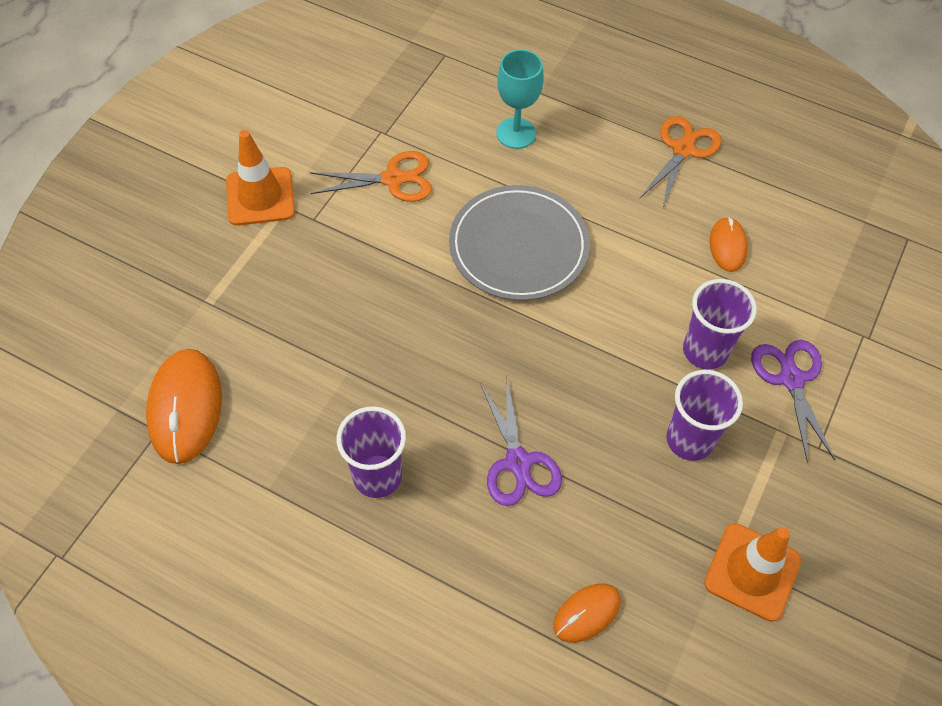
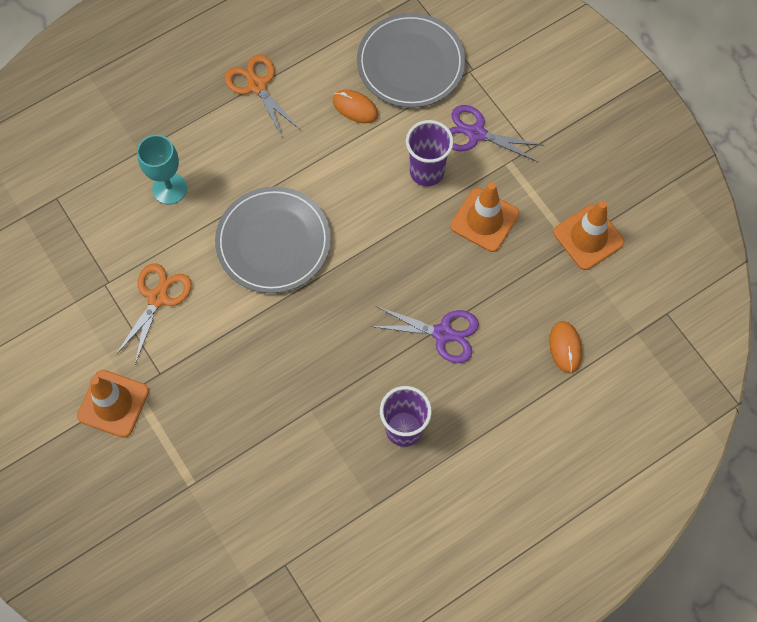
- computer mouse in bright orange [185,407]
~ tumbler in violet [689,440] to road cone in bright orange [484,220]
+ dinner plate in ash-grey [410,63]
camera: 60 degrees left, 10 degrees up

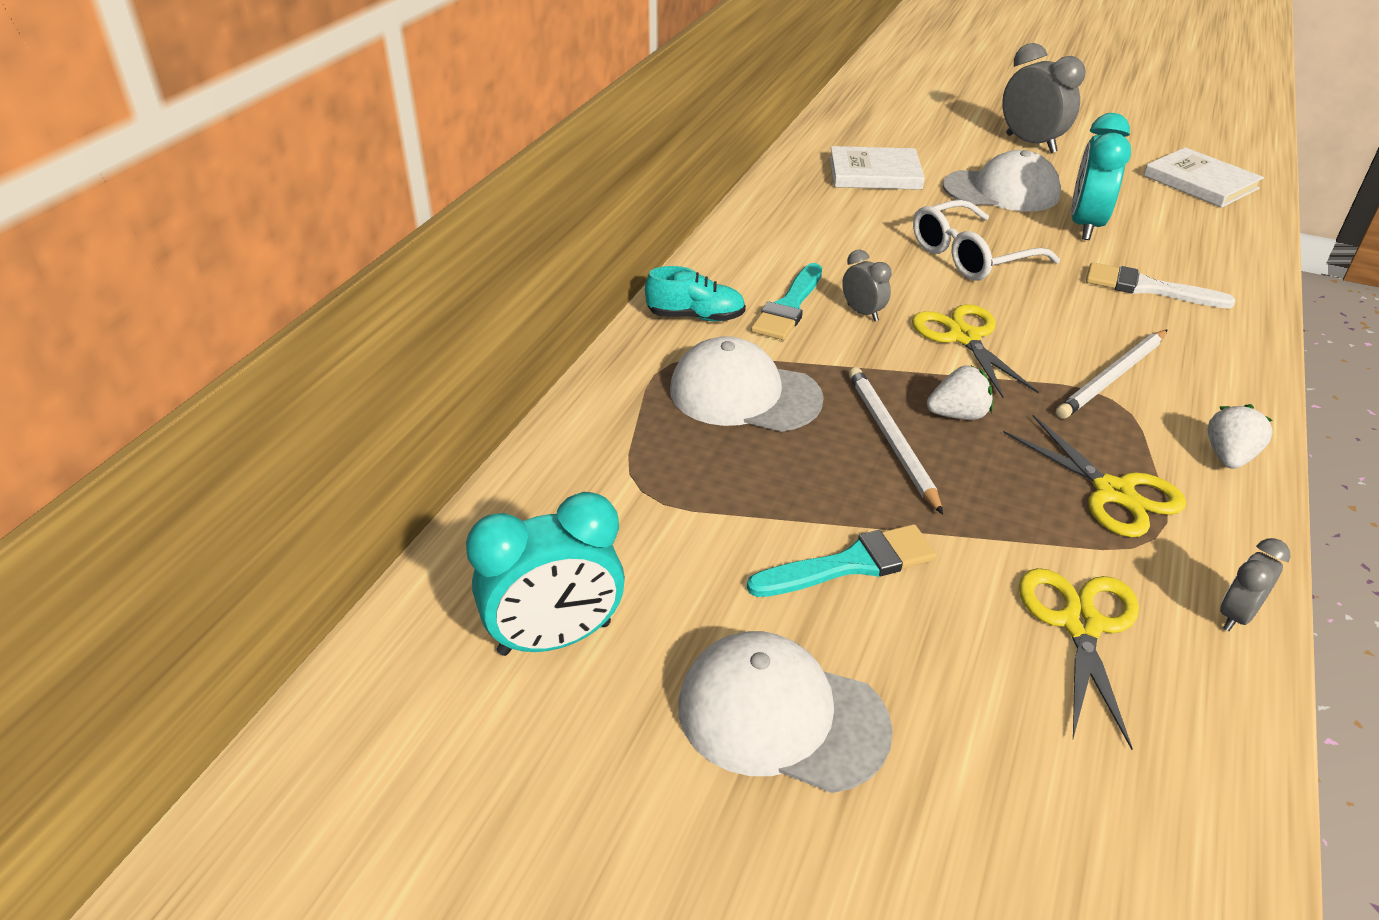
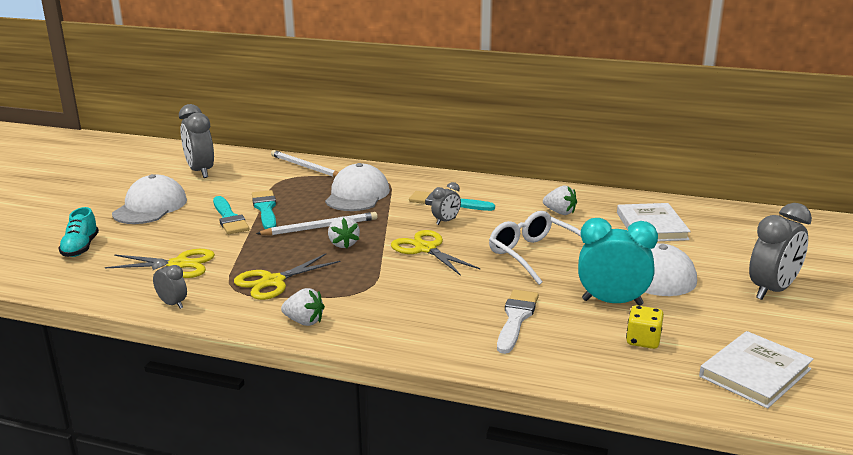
~ shoe in aqua [695,317] to [80,248]
~ scissors in bright yellow [964,337] = [425,249] 105 degrees counterclockwise
~ pencil in white [1112,377] to [305,167]
~ clock in aqua [555,638] to clock in ash-grey [200,171]
+ toy strawberry in white [560,212]
+ paintbrush in aqua [265,209]
+ dice in bright yellow [643,341]
camera: 85 degrees right, 15 degrees down

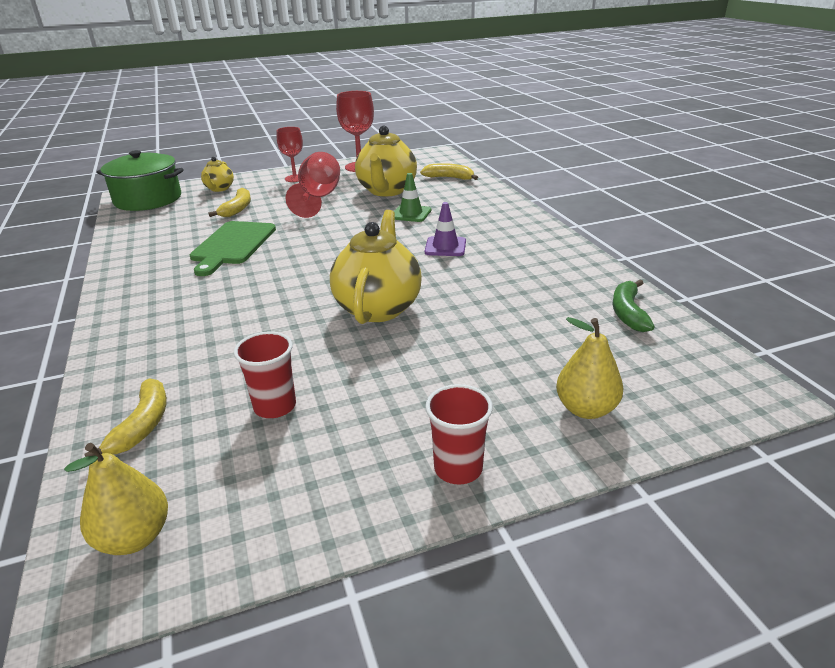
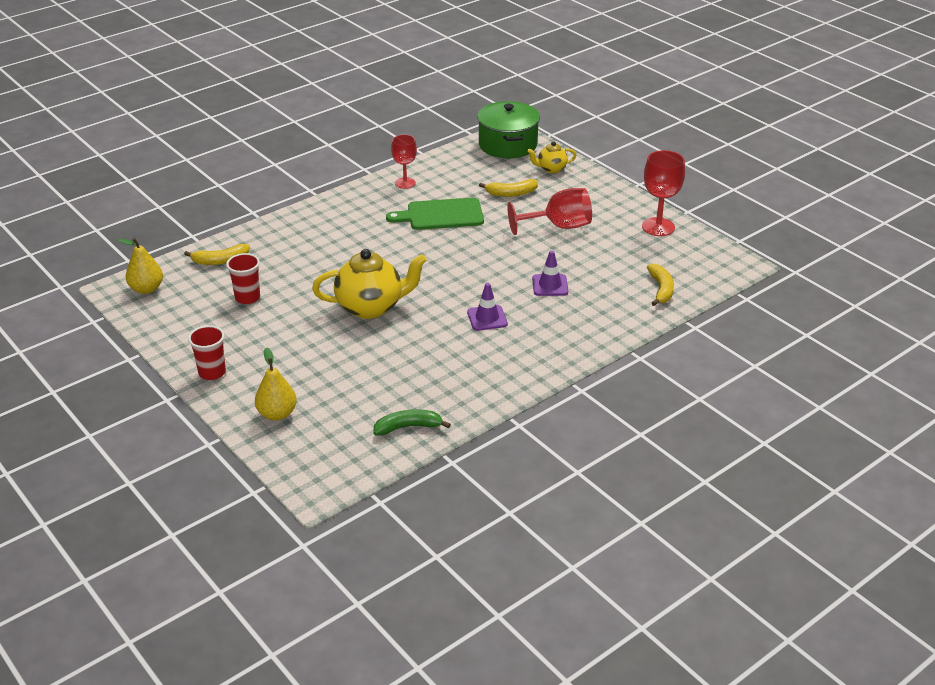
- tea pot in bright yellow [387,191]
~ chalice in crimson [295,178] to [405,183]
~ road cone in leaf-green [411,214] to road cone in violet [550,285]
camera: 70 degrees right, 5 degrees up

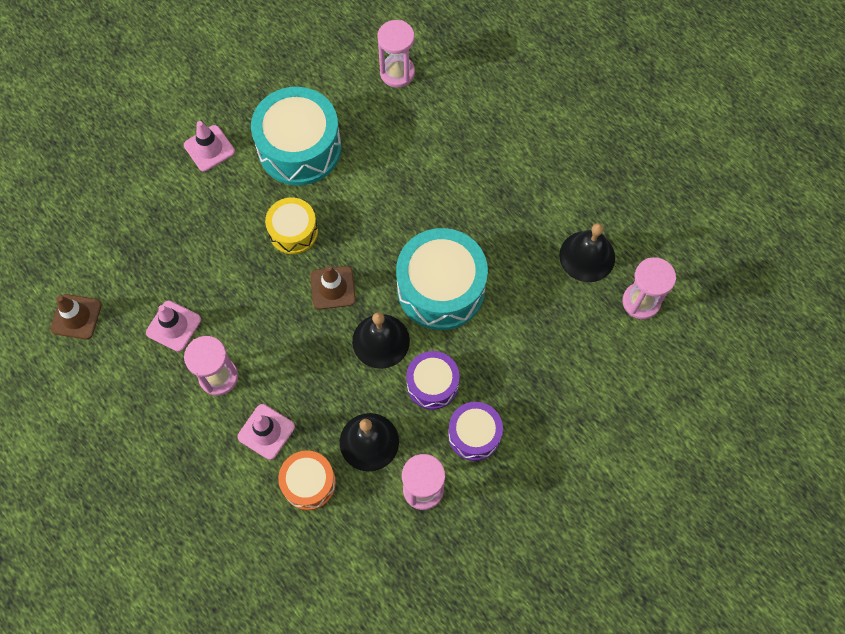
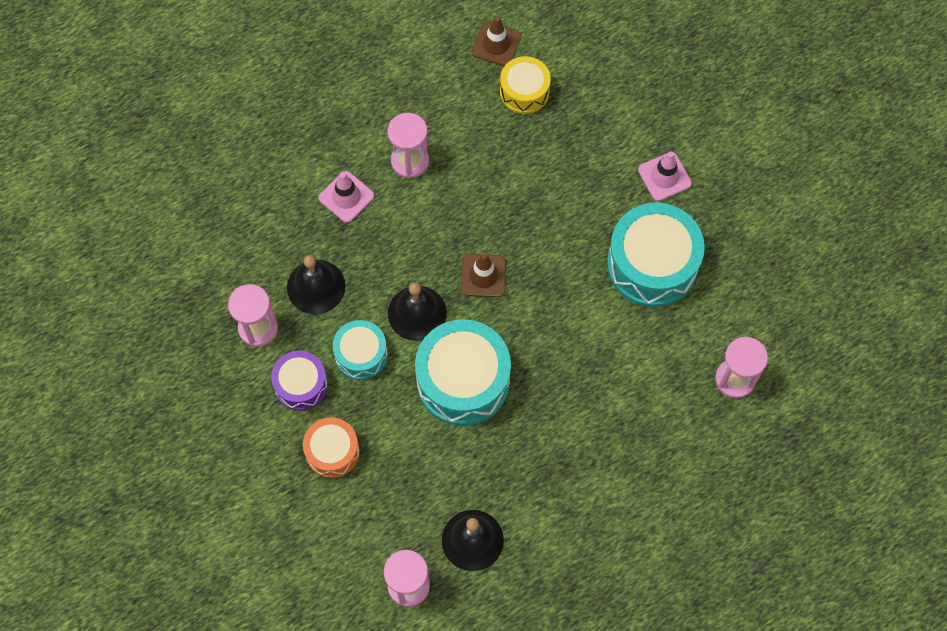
~ toy drum in bright yellow [293,231] to [524,91]
- road cone in rose-pink [173,326]
~ toy drum in violet [432,384] to toy drum in aqua [361,354]
~ toy drum in bright orange [309,483] to [332,451]
camera: 100 degrees right, 0 degrees up

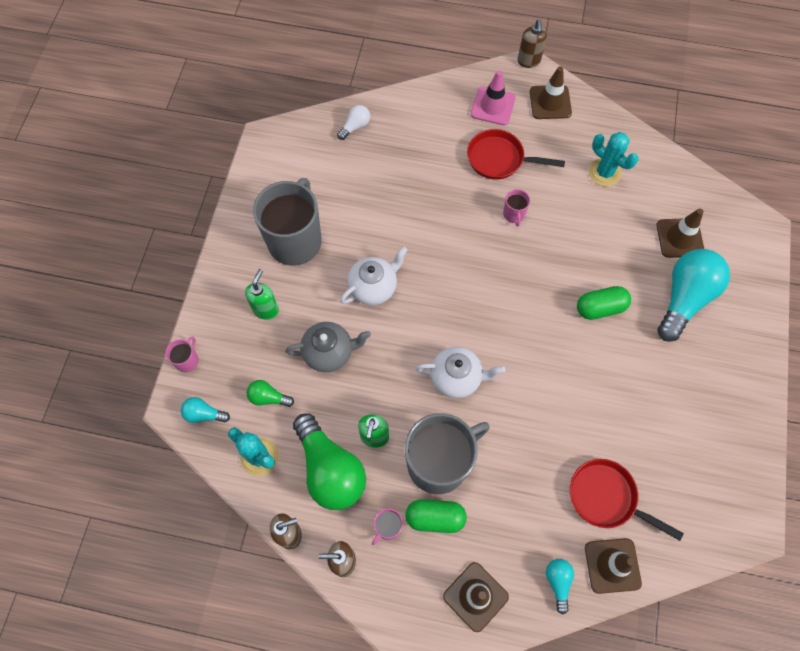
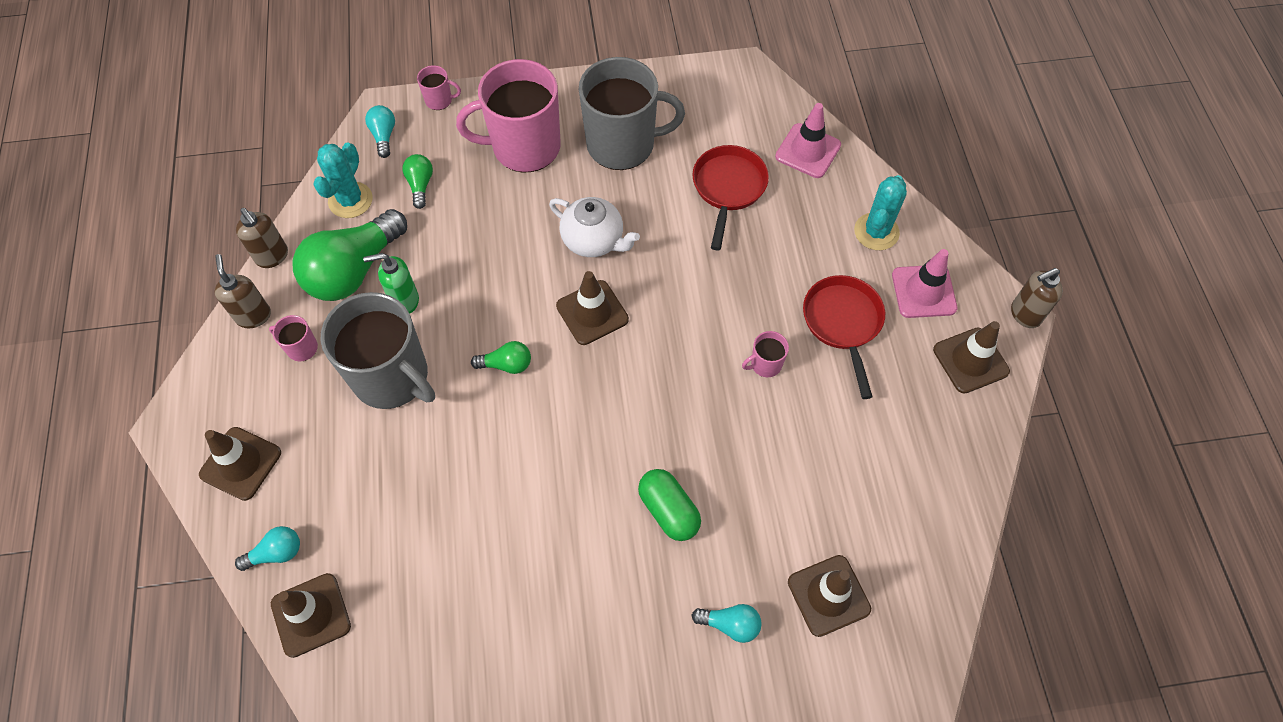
~ bulb in white [355,126] to road cone in rose-pink [808,151]
~ saguaro cactus in aqua [604,172] to [876,232]
~ bulb in aqua [684,298] = [730,624] x0.46
~ pump bottle in leaf-green [266,309] to mug in rose-pink [524,147]
- tea pot in ash-grey [329,352]
~ tea pot in white [457,378] to bulb in leaf-green [506,364]
~ pan in crimson [606,497] to [728,188]
- pill in leaf-green [435,518]
+ road cone in russet [592,312]
camera: 70 degrees right, 5 degrees down

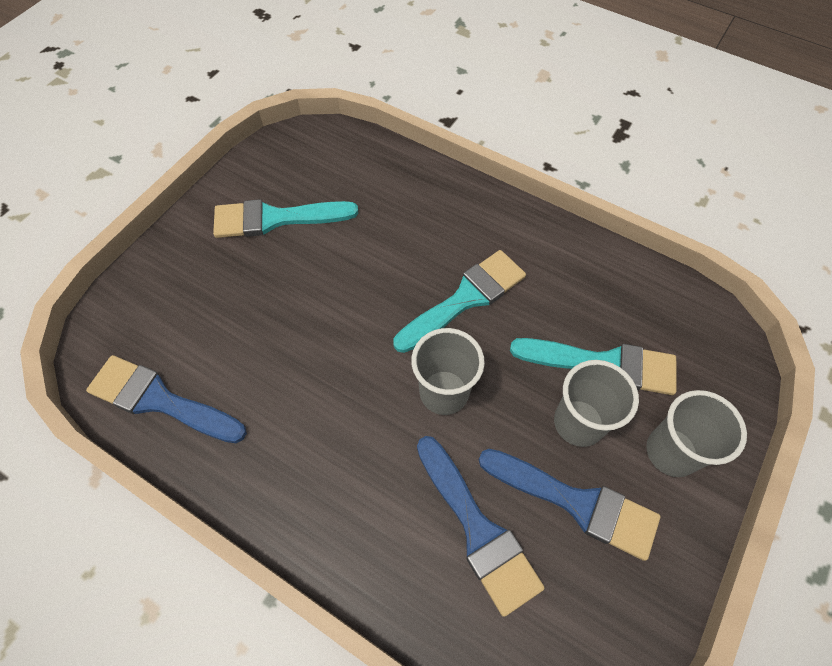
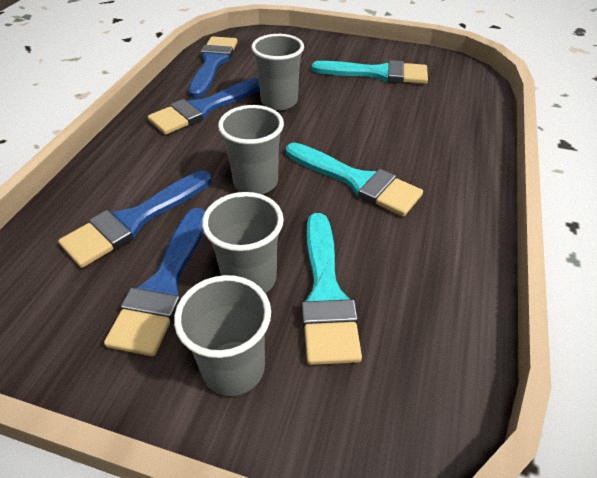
~ paintbrush in aqua [276,219] = [377,74] 120 degrees clockwise
+ tumbler in ash-grey [279,101]
+ paintbrush in blue [203,109]
camera: 75 degrees right, 15 degrees down

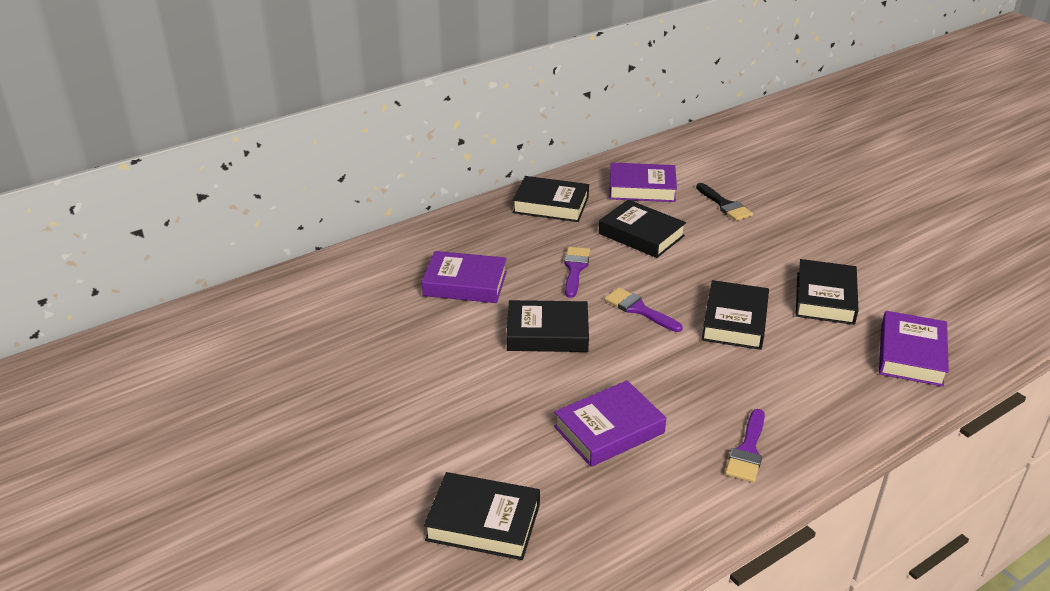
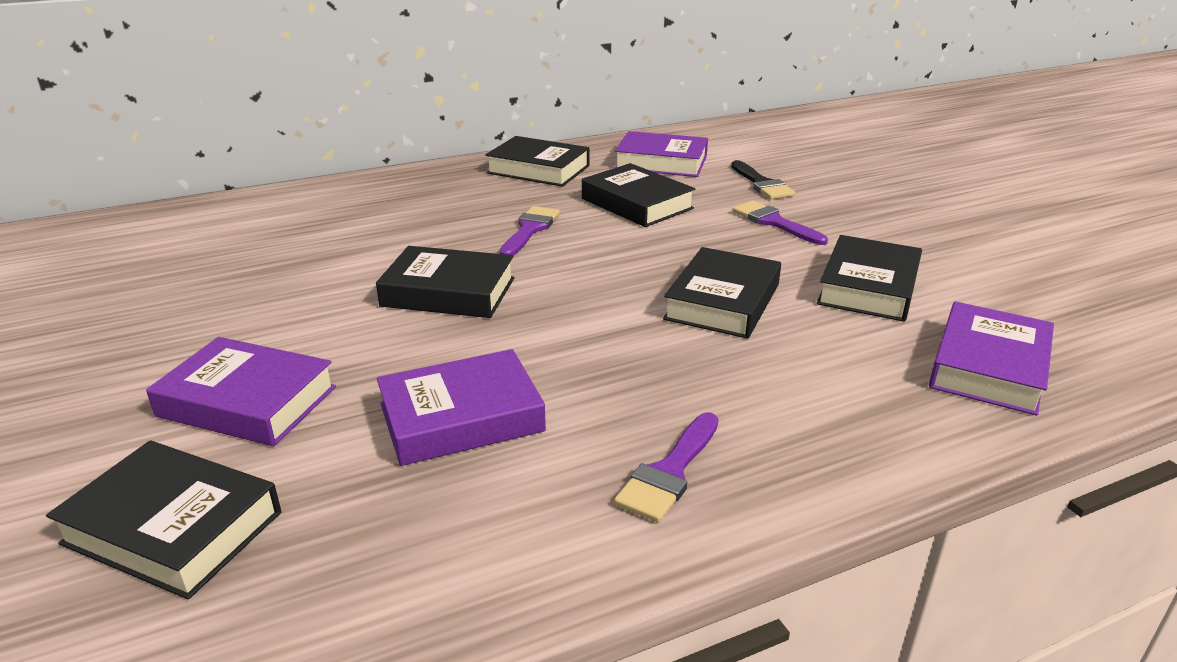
~ hardcover in violet [465,283] to [247,401]
~ paintbrush in violet [638,309] to [774,222]
camera: 10 degrees right, 5 degrees down

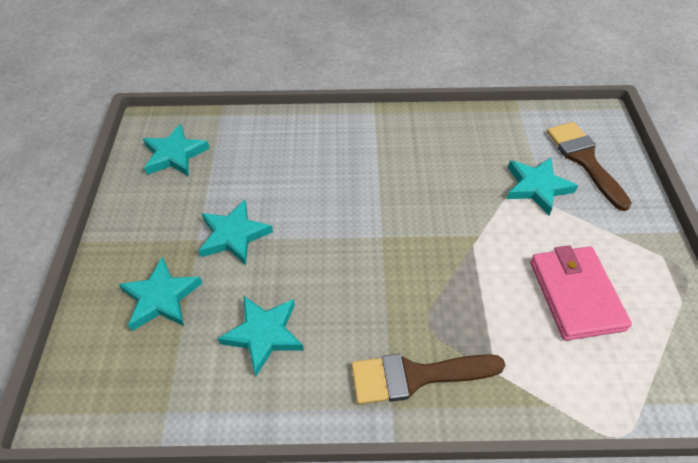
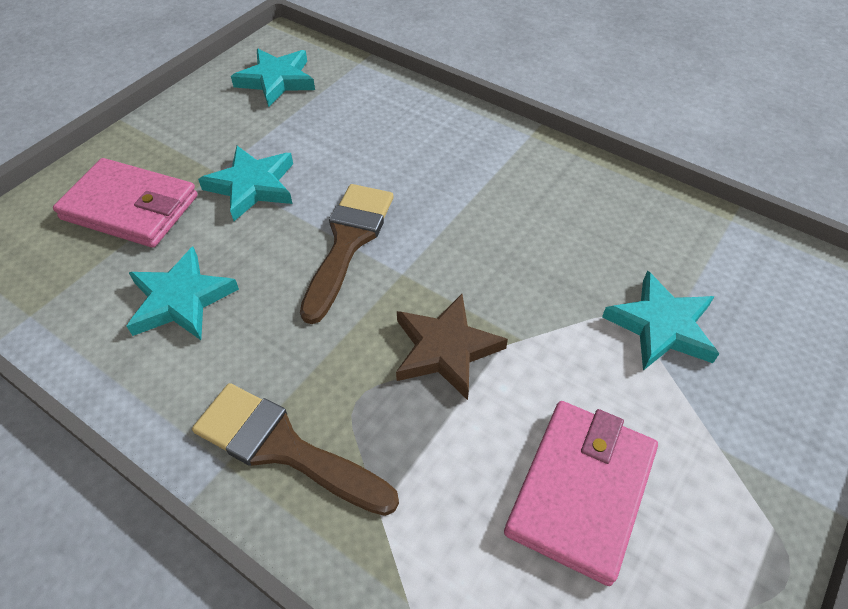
~ paintbrush in russet [584,160] to [348,242]
~ star in aqua [161,298] to billfold in rose-pink [130,208]
+ star in russet [445,349]
camera: 35 degrees right, 0 degrees up

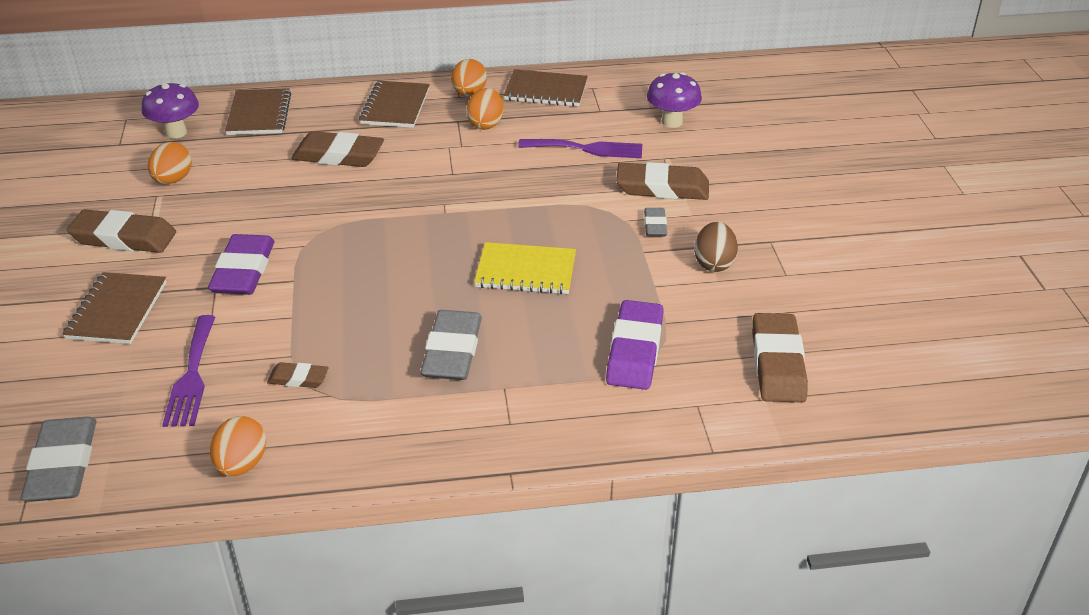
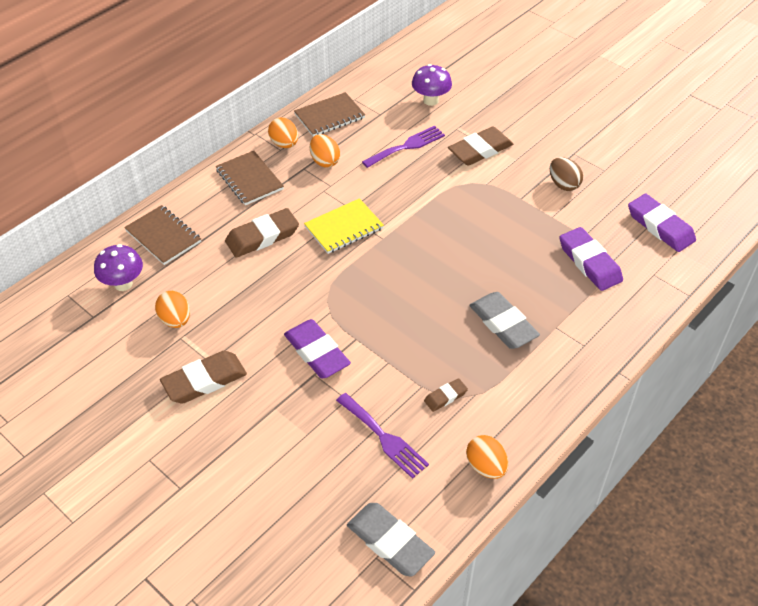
- pencil eraser in ash-grey [655,225]
~ notebook in bright yellow [526,271] to [344,228]
- notebook in russet [117,310]
~ pencil eraser in russet [777,363] to pencil eraser in violet [660,226]
camera: 40 degrees left, 10 degrees up

